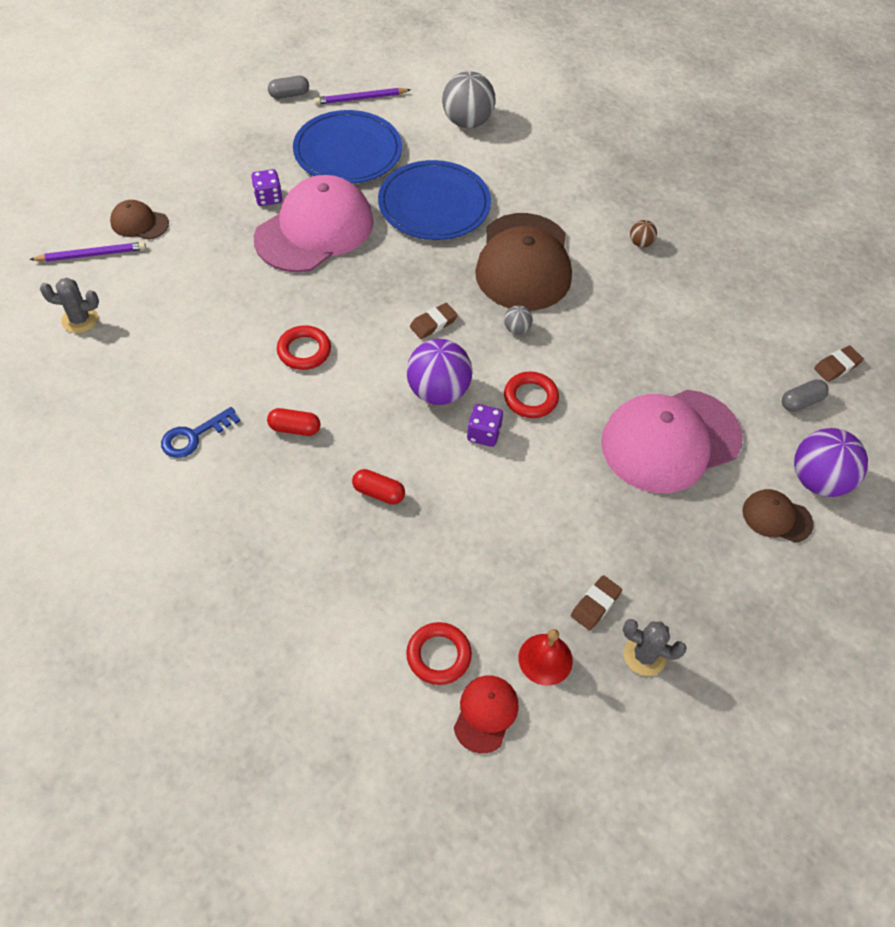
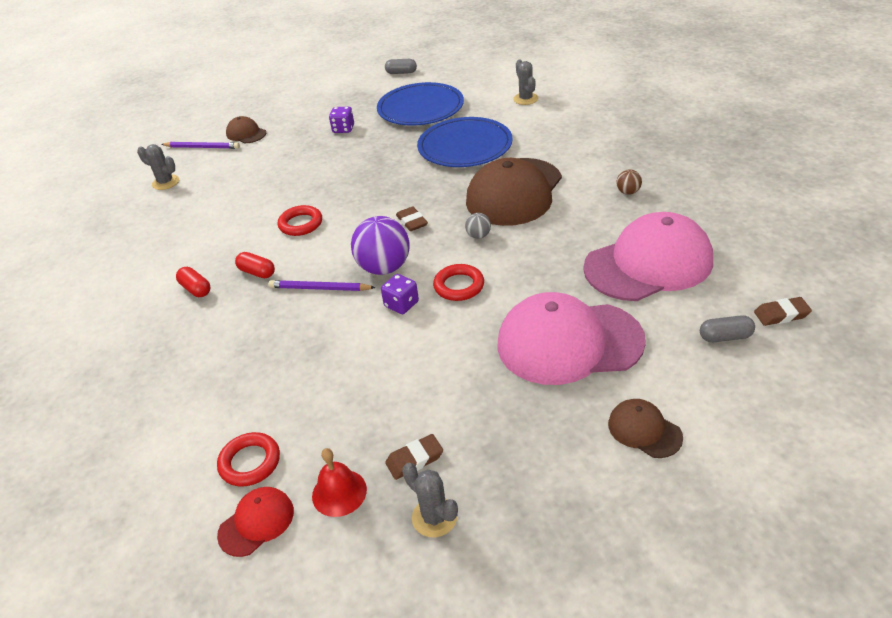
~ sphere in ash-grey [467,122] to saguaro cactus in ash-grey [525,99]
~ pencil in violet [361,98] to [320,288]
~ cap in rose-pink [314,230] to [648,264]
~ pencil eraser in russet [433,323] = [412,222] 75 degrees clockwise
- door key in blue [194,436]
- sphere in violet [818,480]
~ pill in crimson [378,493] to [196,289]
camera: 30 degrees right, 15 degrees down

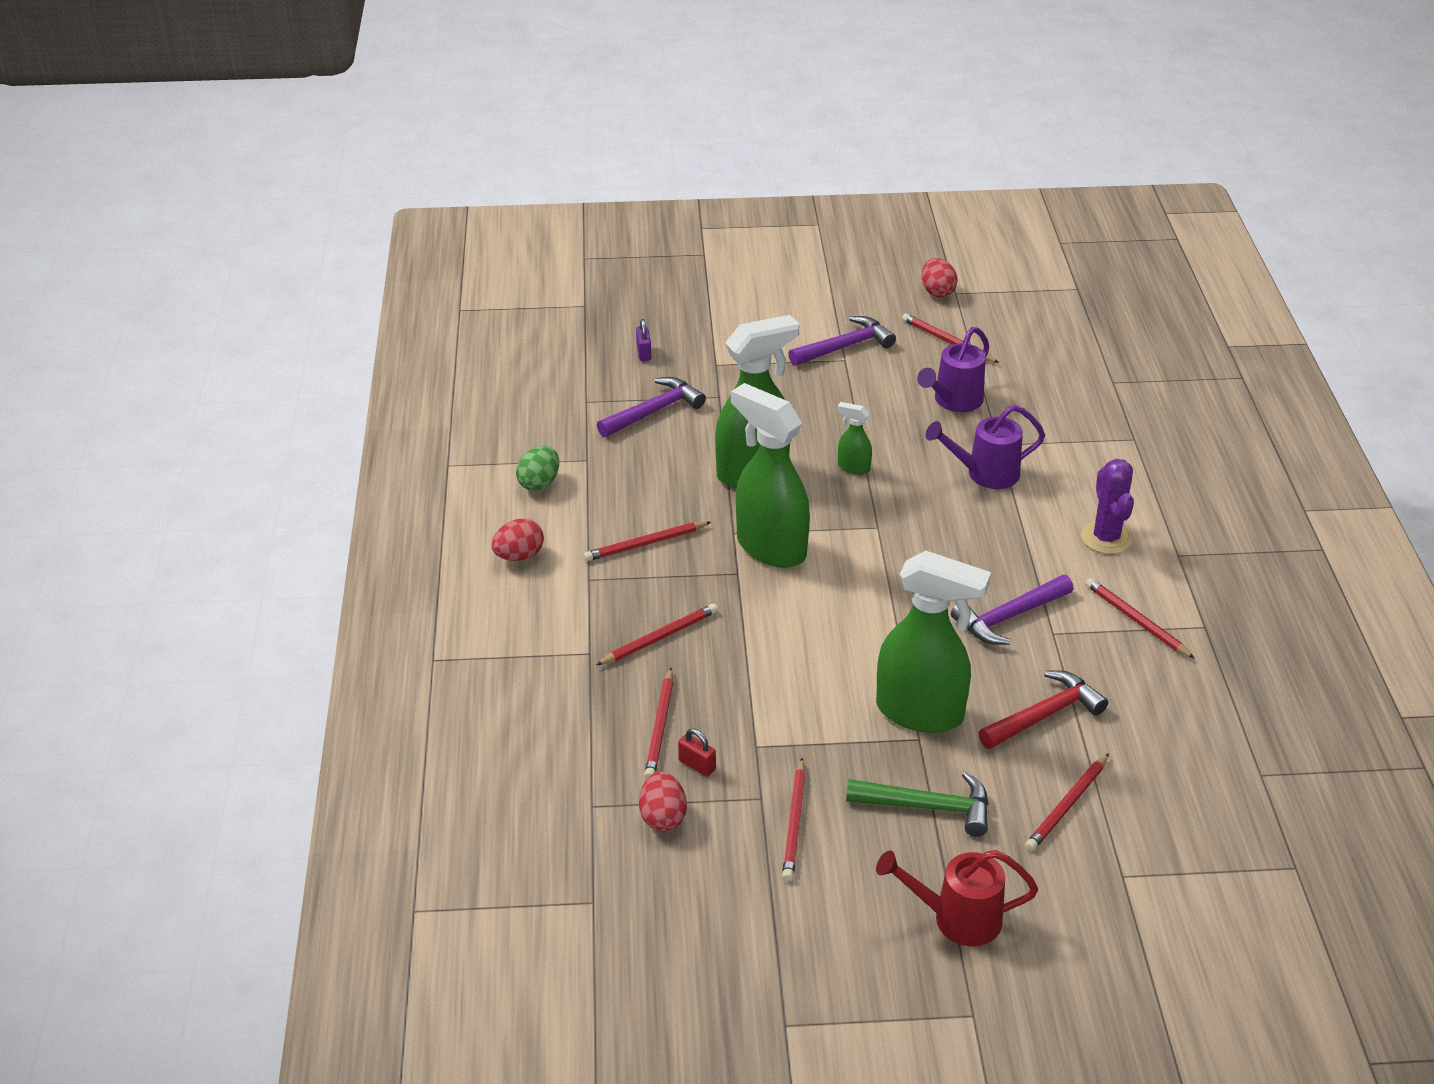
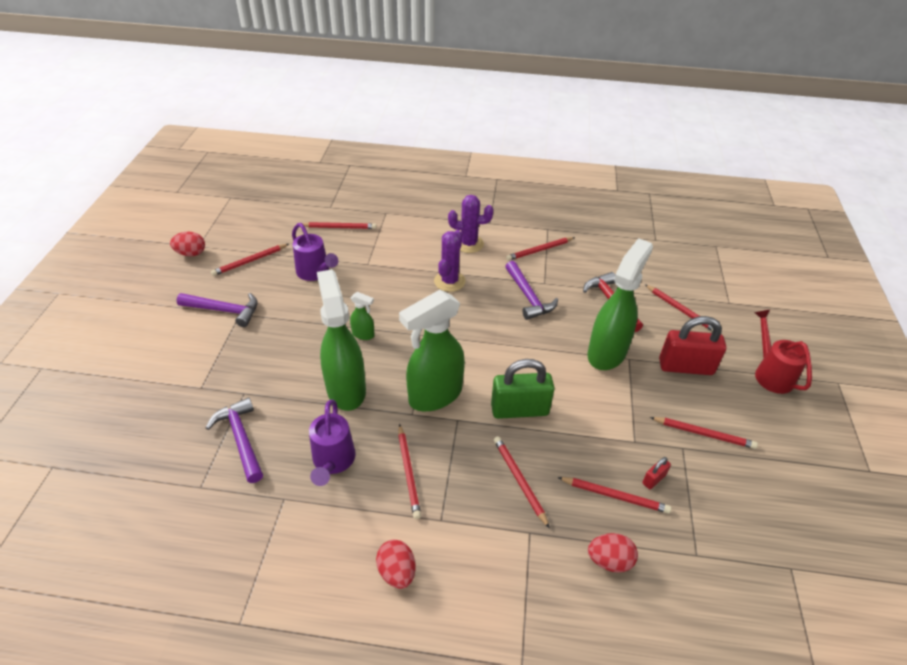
~ hammer in violet [845,346] = [224,310] 120 degrees clockwise
- lock in violet [644,353]
~ sprayer in leaf-green [853,467] = [363,334] 105 degrees counterclockwise
~ watering can in violet [985,474] to [333,462]
- egg shape in leaf-green [539,483]
~ egg shape in crimson [663,817] to [609,560]
~ hammer in leaf-green [928,807] to lock in crimson [685,367]
~ watering can in crimson [957,918] = [770,373] 150 degrees clockwise
+ pencil in crimson [339,227]
+ saguaro cactus in violet [449,281]
+ lock in leaf-green [519,409]
camera: 80 degrees left, 5 degrees up

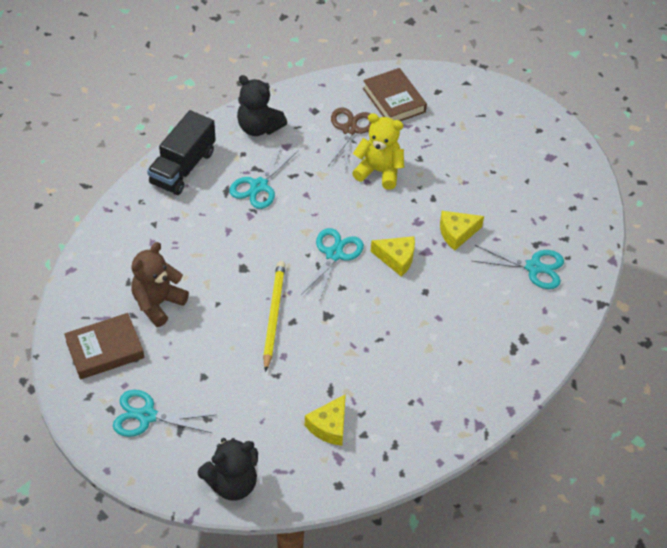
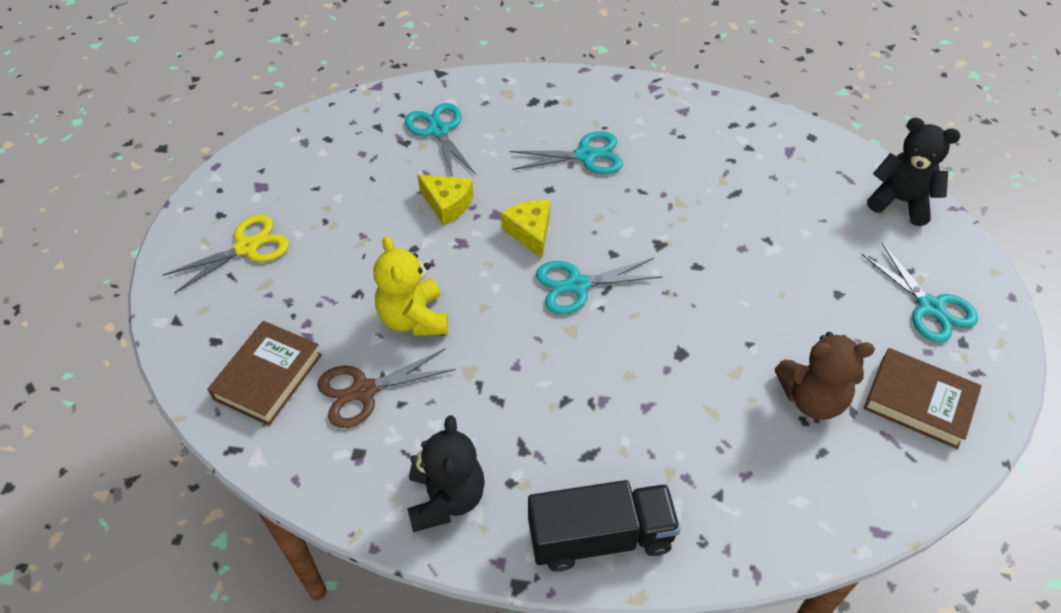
~ scissors in aqua [259,186] to [585,155]
- pencil in bright yellow [273,315]
- piece of cheese in bright yellow [329,426]
+ scissors in bright yellow [246,247]
camera: 125 degrees left, 0 degrees up

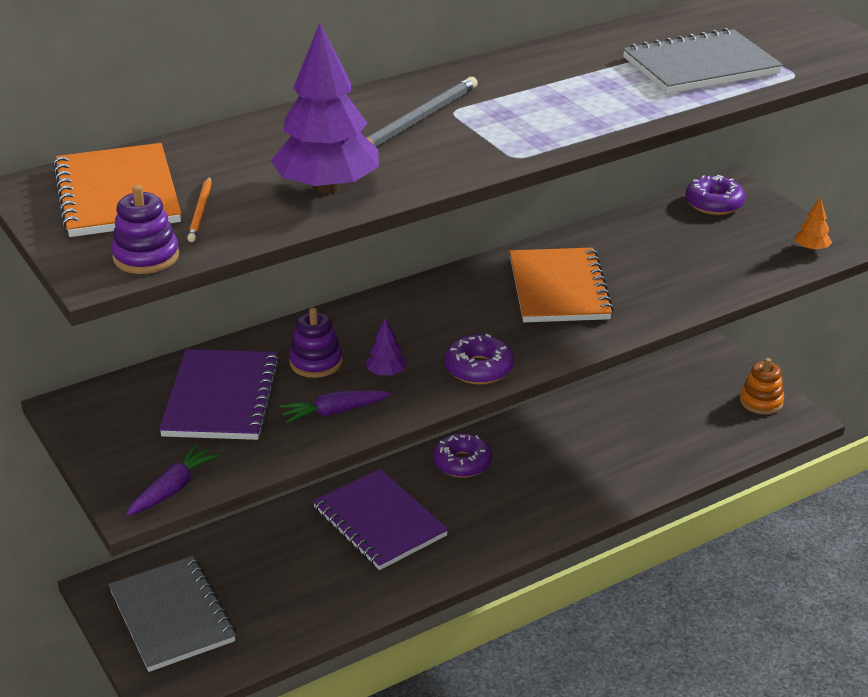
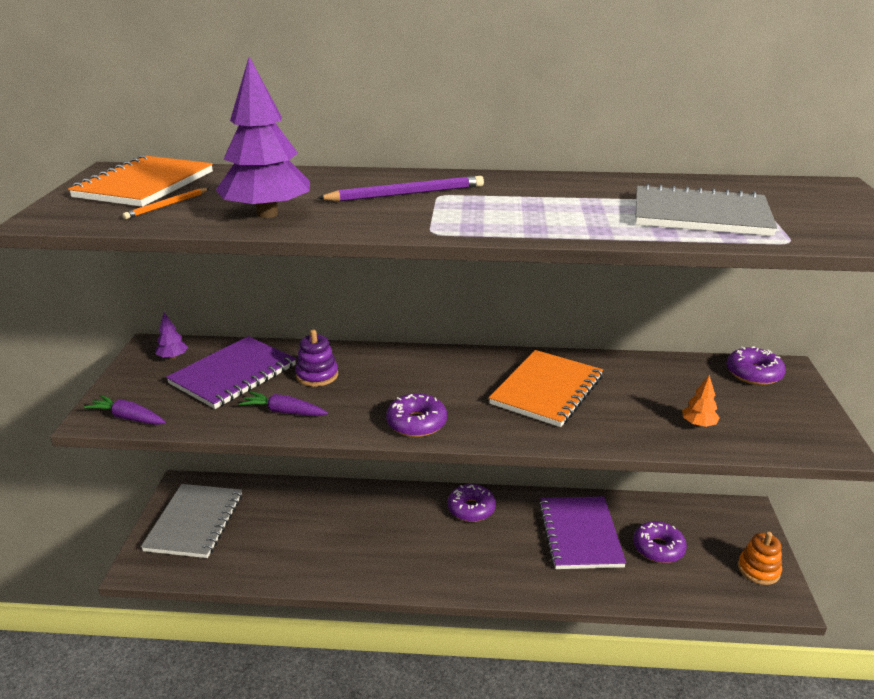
~ pencil in ash-grey [418,119] to pencil in violet [406,194]
- stacking rings in violet [146,257]
~ toy tree in bright orange [811,249] to [698,424]
~ toy tree in violet [386,373] to [173,357]
~ root vegetable in violet [172,489] = [128,418] 135 degrees counterclockwise
~ notebook in violet [379,522] to [579,534]
+ donut in violet [658,548]
camera: 35 degrees right, 5 degrees down

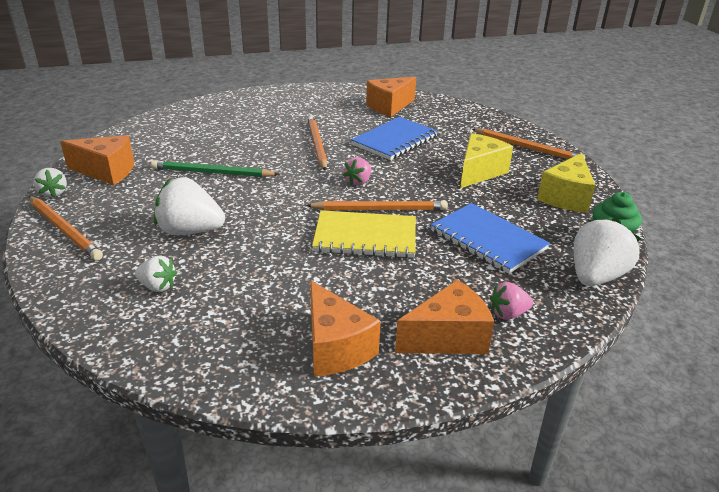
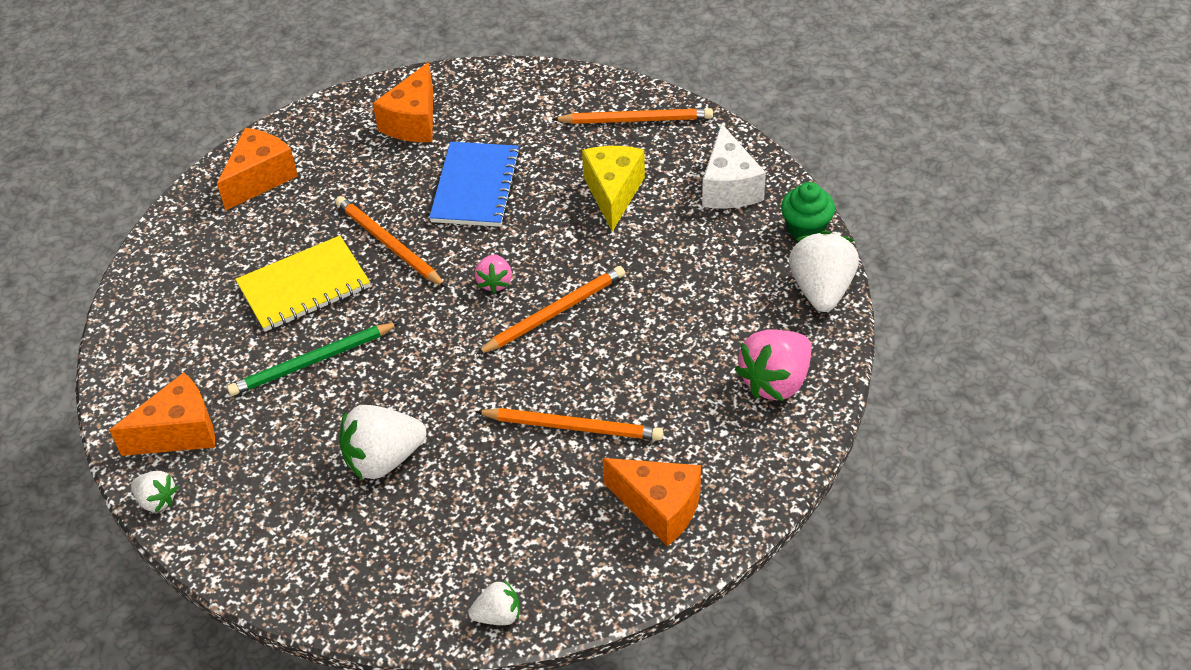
~ piece of cheese in bright yellow [566,197] to piece of cheese in white [729,187]
~ pencil in bright orange [65,230] to [573,427]
- notebook in blue [488,240]
~ notebook in bright yellow [365,237] to [304,286]
~ toy strawberry in white [158,286] to [498,615]
~ piece of cheese in bright orange [447,337] to [260,178]
~ toy strawberry in rose-pink [508,314] = [775,381] x1.82
camera: 30 degrees left, 15 degrees up

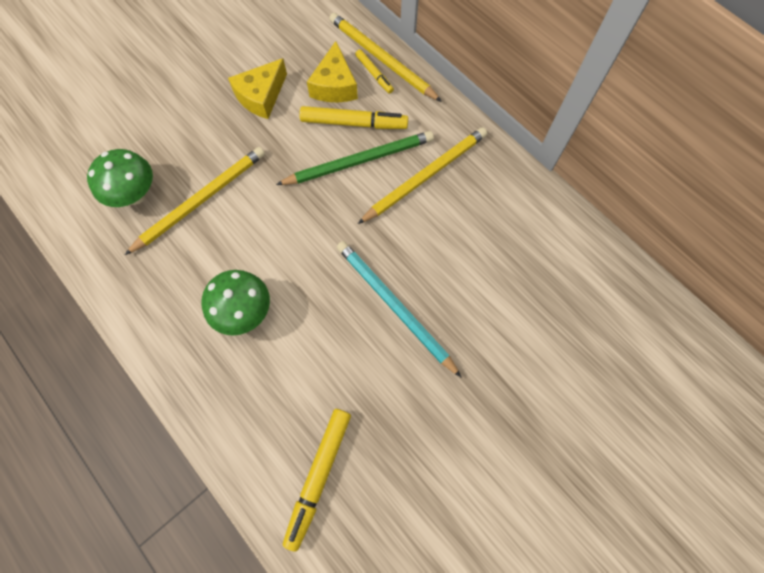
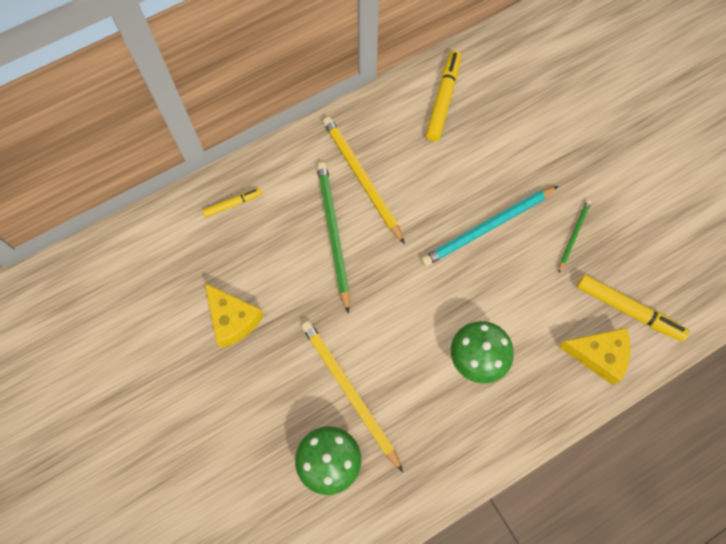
- pencil in bright yellow [381,59]
~ piece of cheese in bright yellow [334,85] to [598,355]
~ felt pen in bright yellow [354,123] to [443,99]
+ pencil in leaf-green [573,235]
camera: 80 degrees left, 0 degrees up

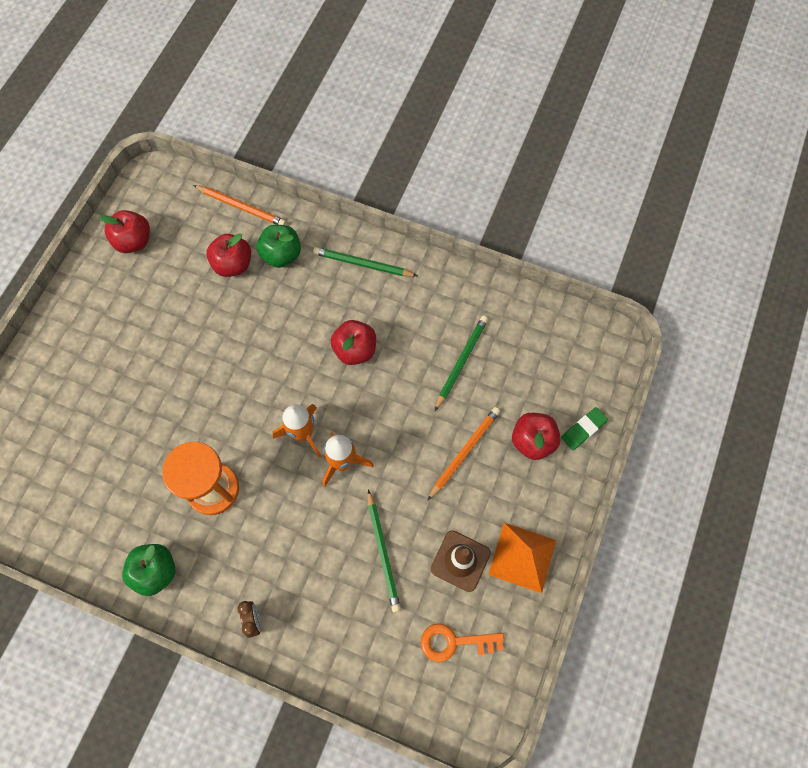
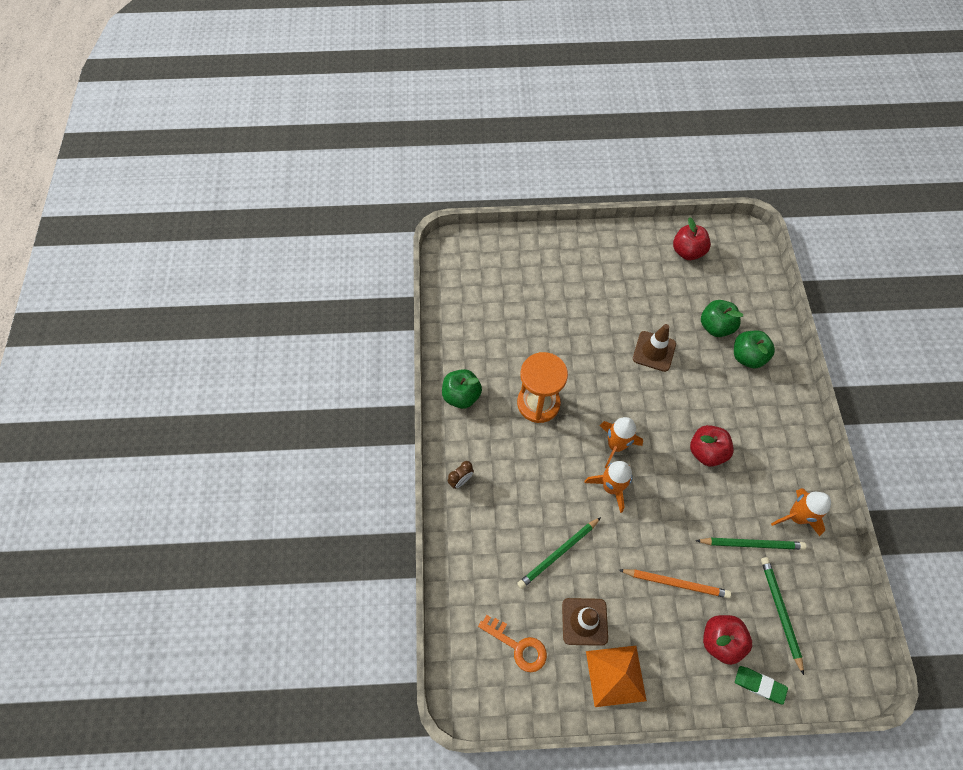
- pencil in bright orange [241,207]
~ toy apple in crimson [233,265] to toy apple in leaf-green [715,326]
~ pencil in leaf-green [363,264] to [780,612]
~ door key in bright orange [454,642] = [518,646] 150 degrees clockwise
+ road cone in russet [654,351]
+ toy rocket in bright orange [796,516]
camera: 65 degrees right, 5 degrees down

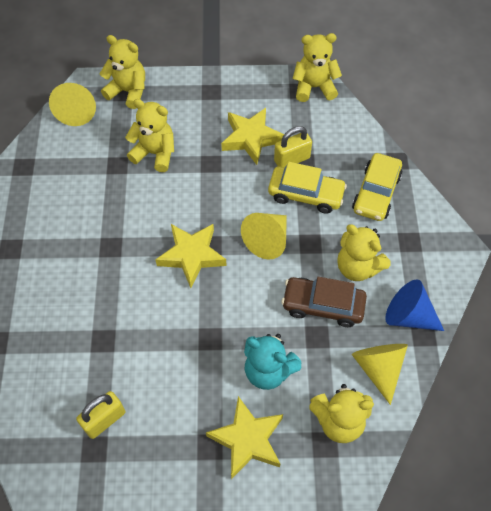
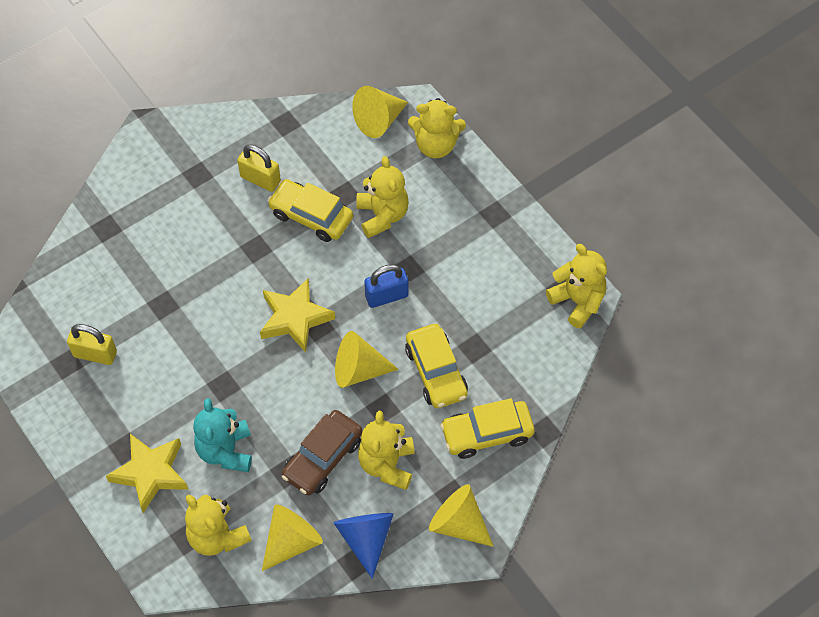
~ teddy bear in bright yellow [128,91] = [436,145] 105 degrees clockwise
- star in bright yellow [251,138]
~ lock in bright yellow [292,159] to [260,179]
~ automobile in russet [323,305] = [323,458] 120 degrees counterclockwise
+ automobile in bright yellow [311,216]
+ lock in blue [386,296]
+ cone shape in bright yellow [458,523]
camera: 55 degrees right, 0 degrees up

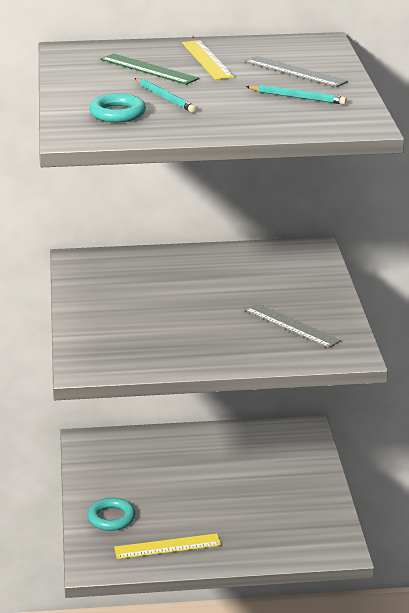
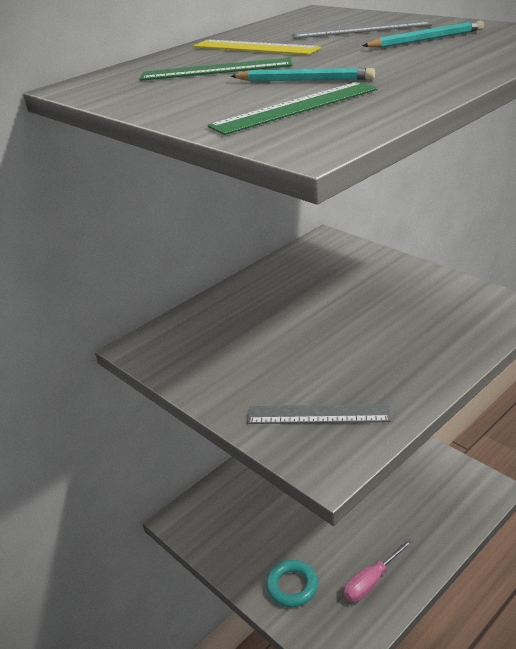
~ torus in aqua [117,113] to straightedge in leaf-green [295,108]
~ straightedge in ash-grey [291,325] to [318,414]
~ straightedge in bright yellow [167,546] to hand screwdriver in rose-pink [371,581]
camera: 35 degrees left, 5 degrees up

